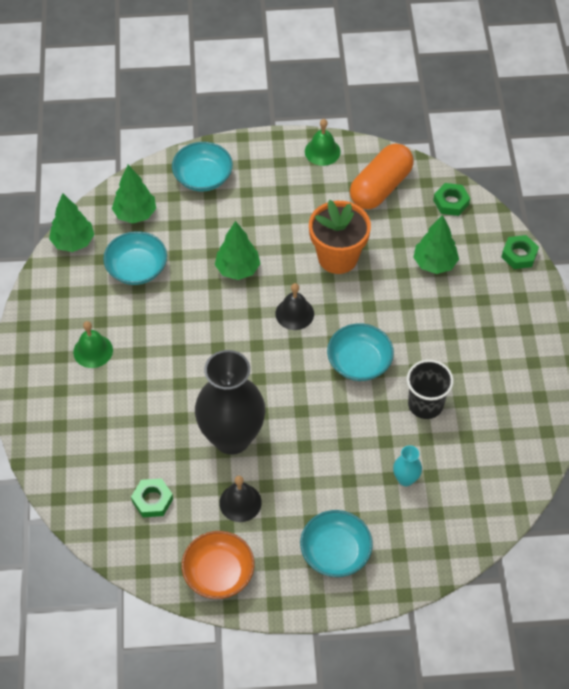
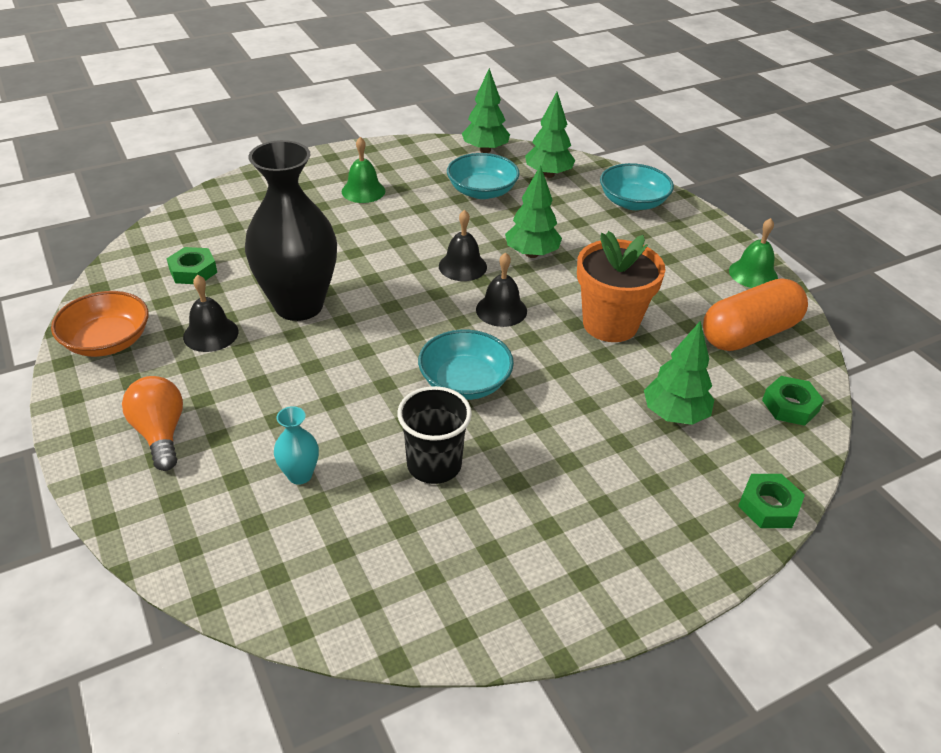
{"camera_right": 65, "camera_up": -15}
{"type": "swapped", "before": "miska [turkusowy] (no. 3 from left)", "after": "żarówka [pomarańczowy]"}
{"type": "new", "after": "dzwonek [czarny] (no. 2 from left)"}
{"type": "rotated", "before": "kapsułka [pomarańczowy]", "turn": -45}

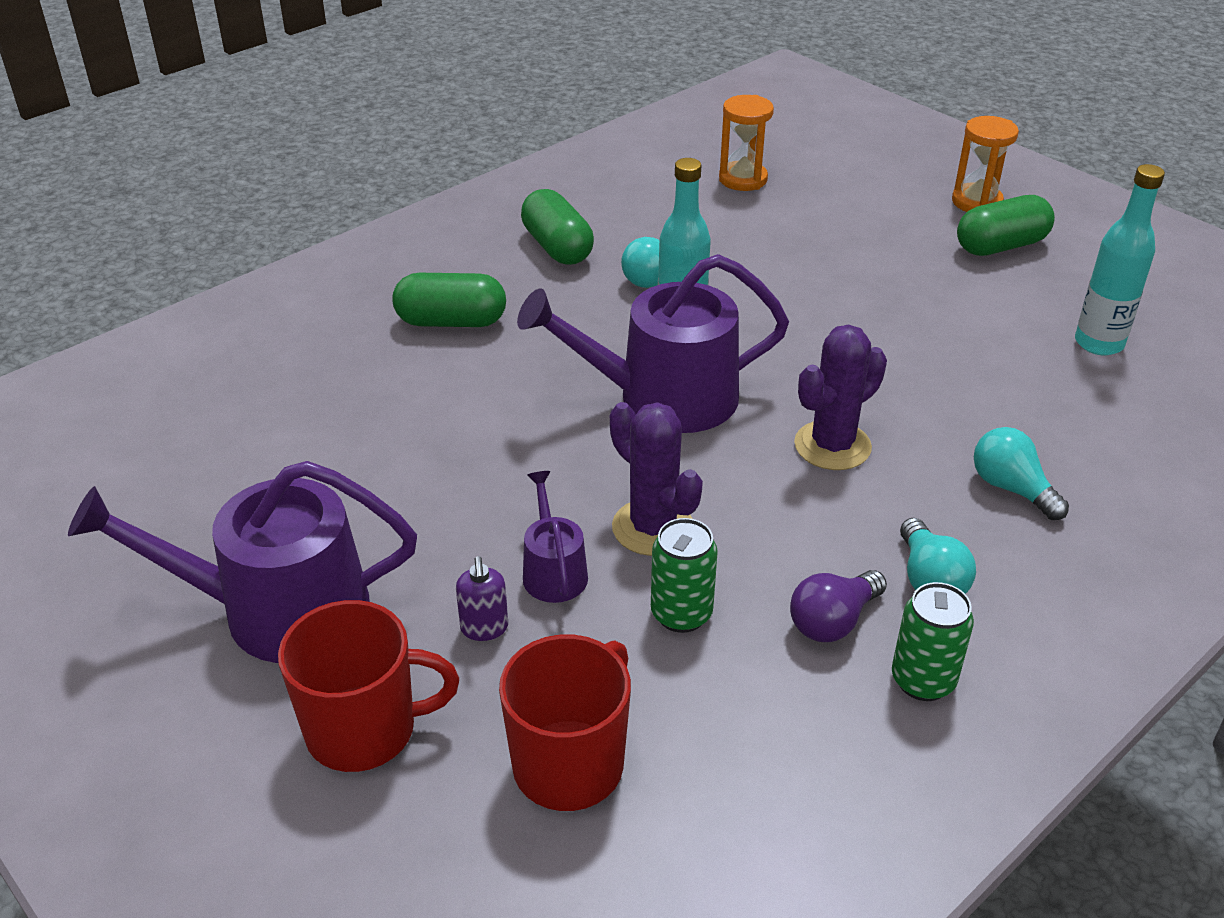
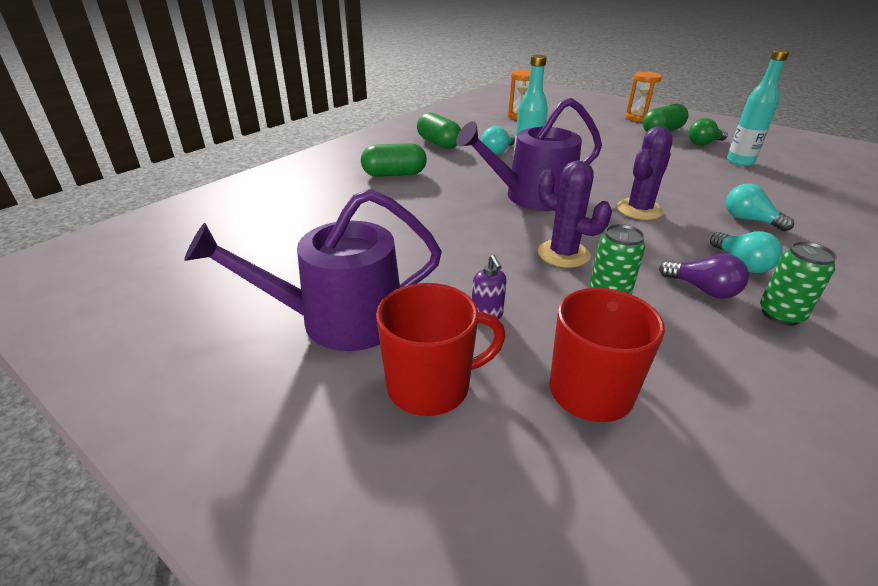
{"camera_right": -10, "camera_up": -5}
{"type": "rotated", "before": "żarówka [fioletowy]", "turn": -90}
{"type": "new", "after": "żarówka [zielony]"}
{"type": "gone", "before": "konewka [fioletowy] (no. 2 from left)"}

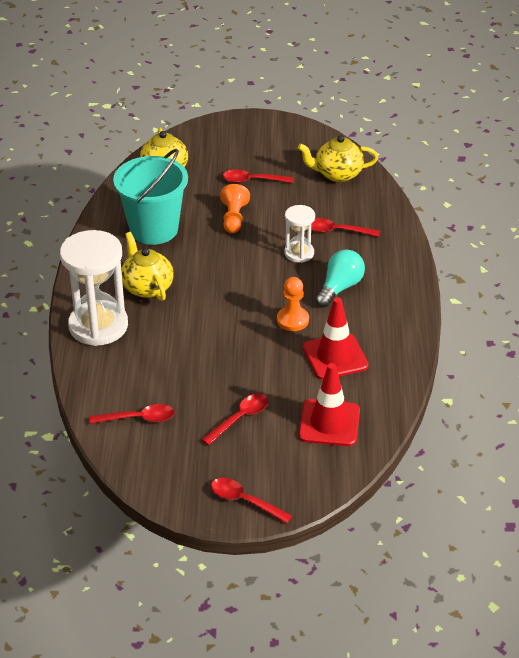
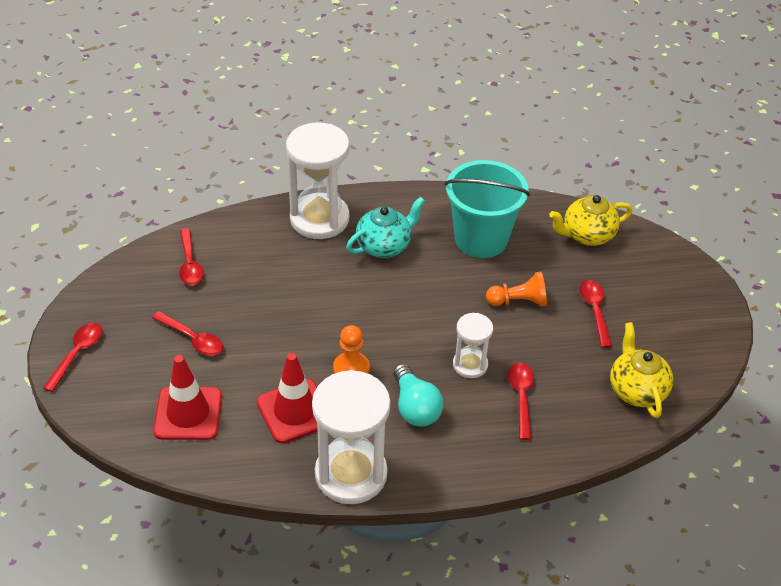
{"camera_right": 80, "camera_up": 5}
{"type": "new", "after": "klepsydra [biały] (no. 2 from left)"}
{"type": "repainted", "before": "imbryk [żółty] (no. 1 from left)", "after": "imbryk [turkusowy]"}
{"type": "rotated", "before": "żarówka [turkusowy]", "turn": 45}

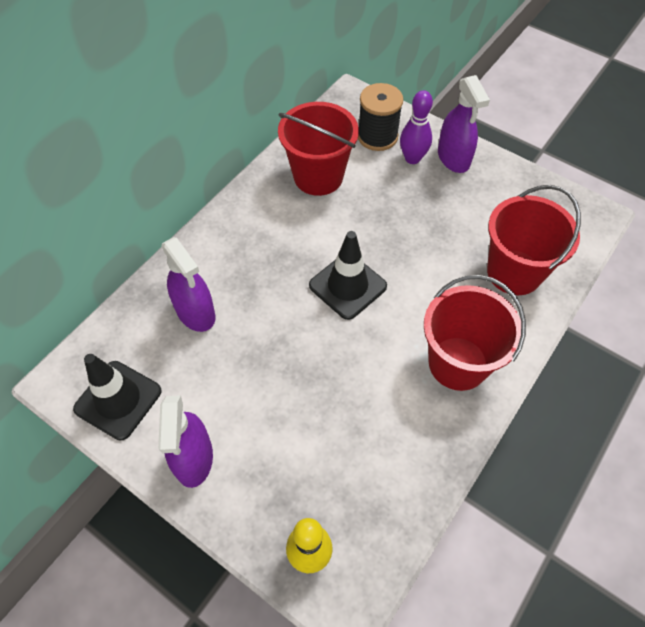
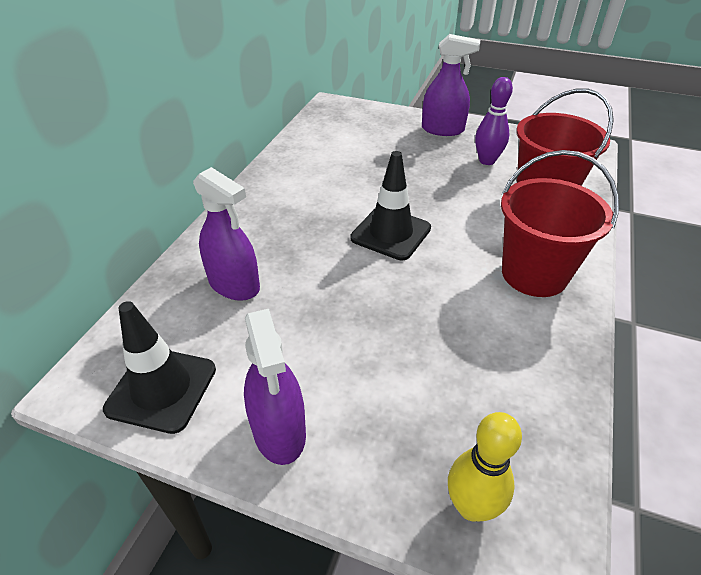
{"camera_right": -15, "camera_up": -15}
{"type": "rotated", "before": "spryskiwacz [fioletowy] (no. 3 from left)", "turn": -45}
{"type": "shifted", "before": "kręgiel [fioletowy]"}
{"type": "gone", "before": "wiadro [czerwony] (no. 1 from left)"}
{"type": "gone", "before": "szpulka [czarny]"}

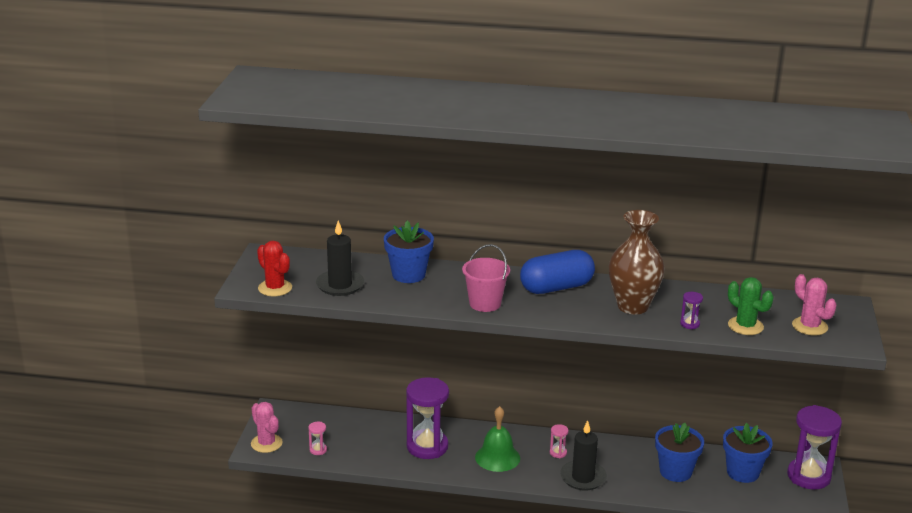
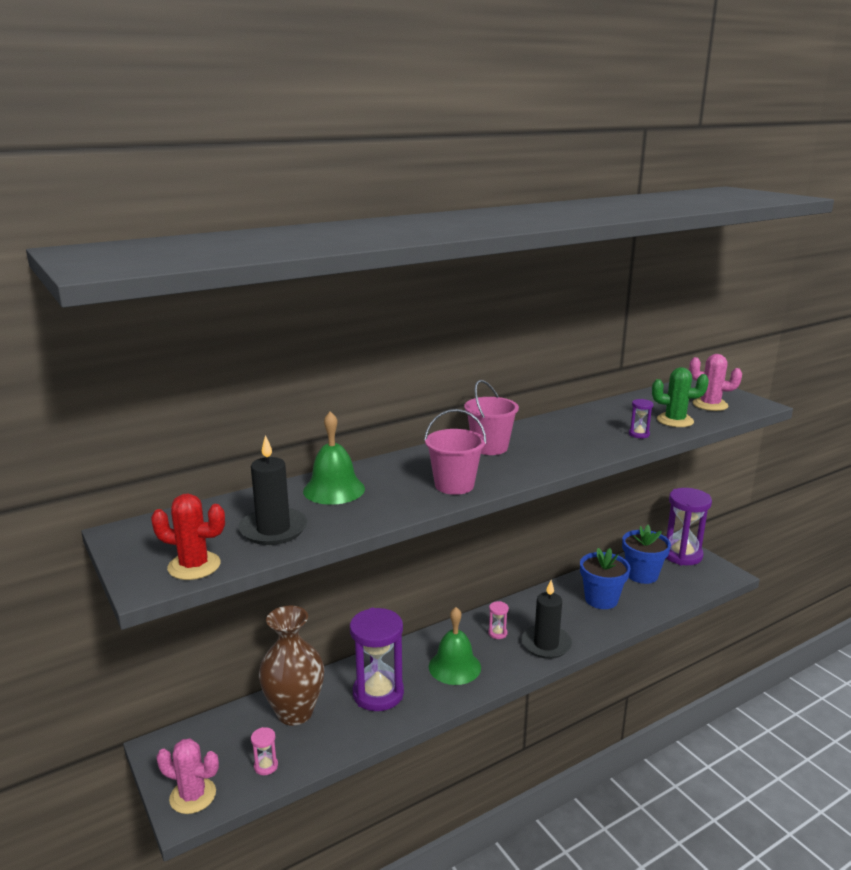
{"camera_right": -40, "camera_up": -5}
{"type": "shifted", "before": "wazon [brązowy]"}
{"type": "swapped", "before": "doniczka [niebieski] (no. 1 from left)", "after": "dzwonek [zielony] (no. 1 from left)"}
{"type": "swapped", "before": "kapsułka [niebieski]", "after": "wiadro [różowy] (no. 2 from left)"}

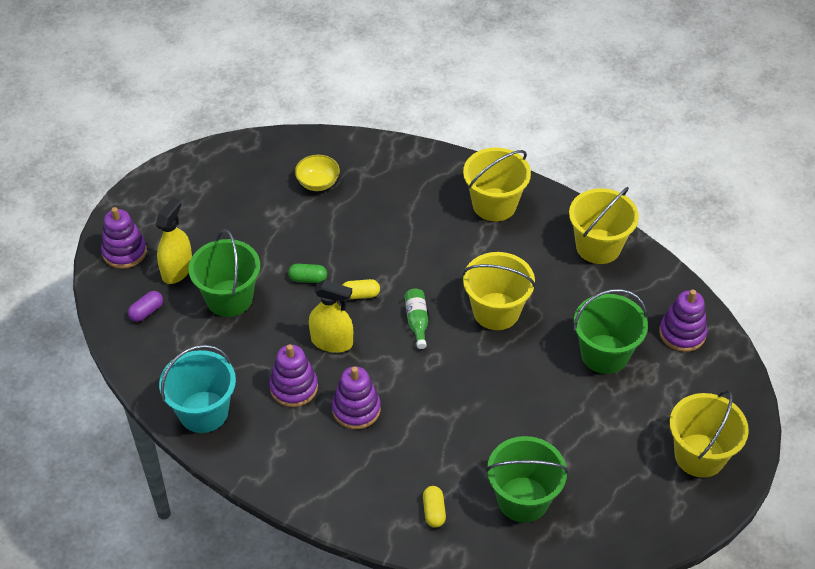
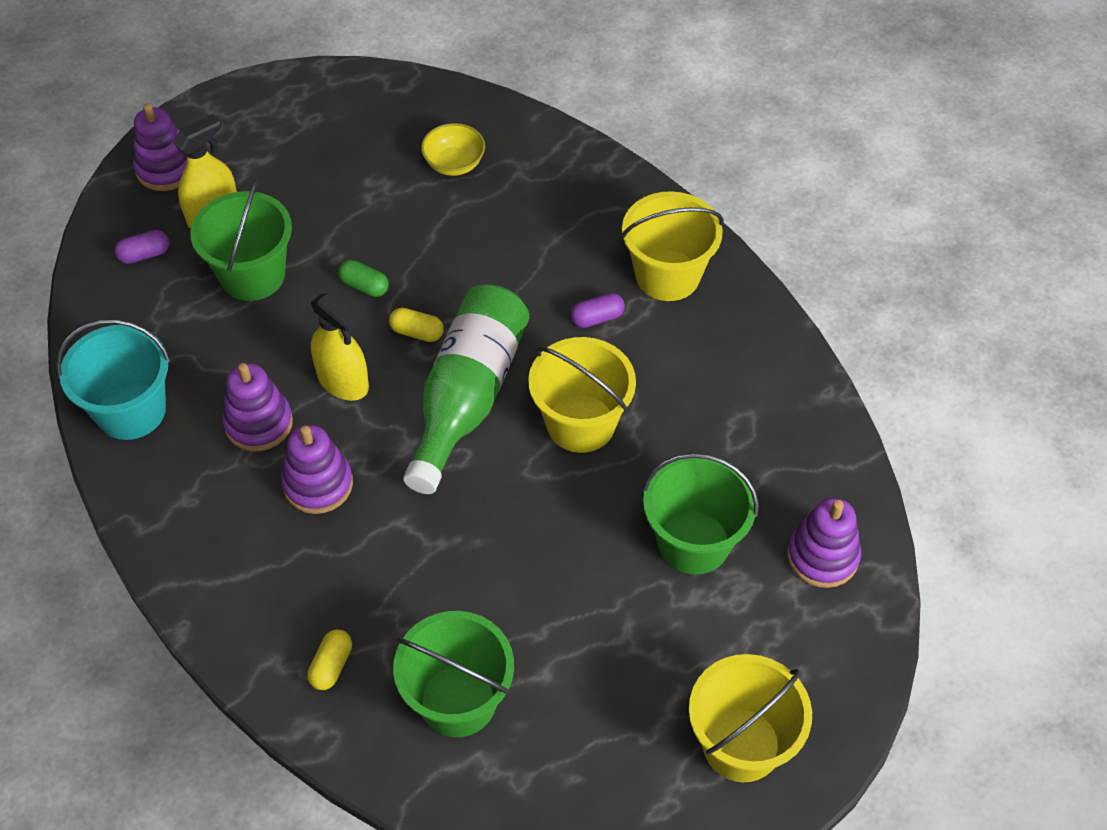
{"camera_right": 25, "camera_up": 5}
{"type": "scaled", "before": "butelka [zielony]", "scale": 2.37}
{"type": "new", "after": "kapsułka [fioletowy] (no. 2 from left)"}
{"type": "gone", "before": "wiadro [żółty] (no. 3 from left)"}

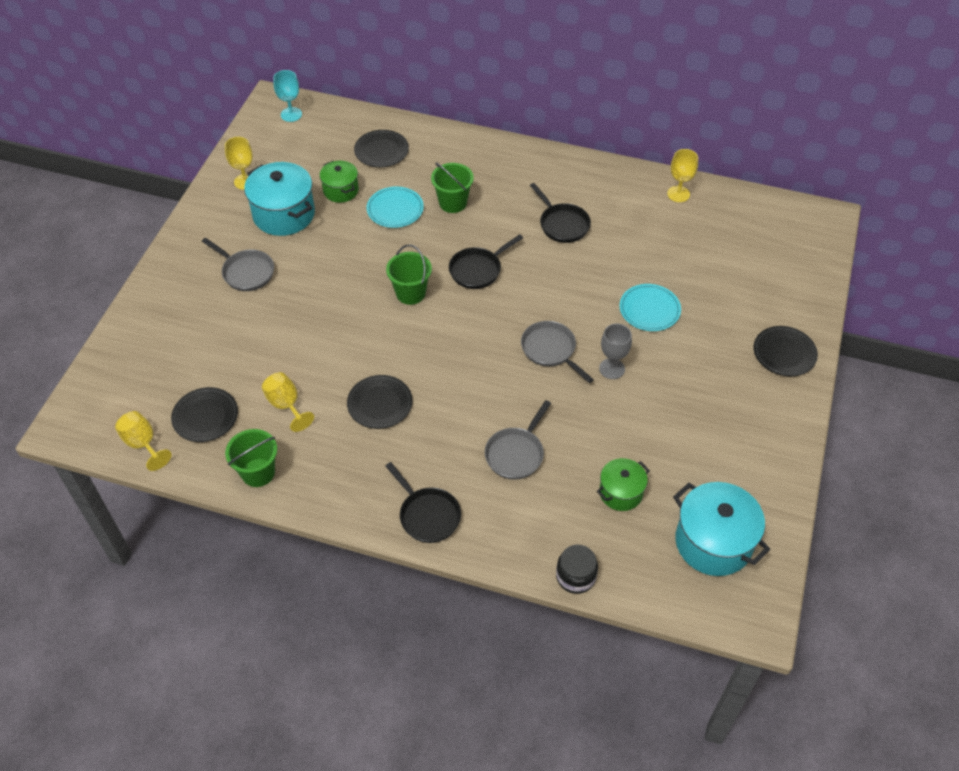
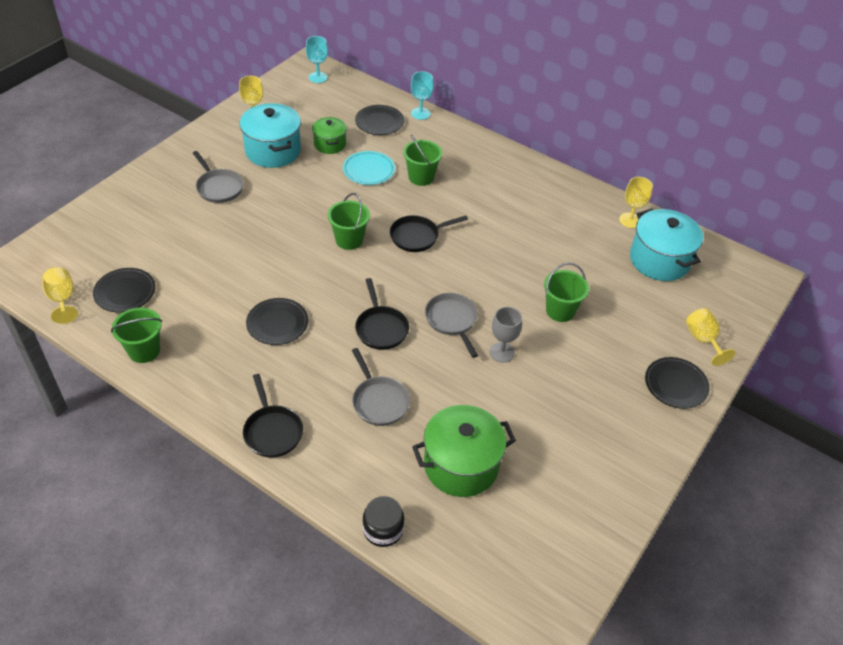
{"camera_right": 15, "camera_up": -5}
{"type": "rotated", "before": "patelnia [szary] (no. 2 from left)", "turn": -75}
{"type": "shifted", "before": "patelnia [czarny] (no. 3 from left in the first image)", "after": "patelnia [czarny] (no. 2 from left)"}
{"type": "new", "after": "kielich [turkusowy] (no. 2 from left)"}
{"type": "scaled", "before": "garnek [zielony] (no. 2 from left)", "scale": 1.71}
{"type": "swapped", "before": "talerz [turkusowy] (no. 2 from left)", "after": "wiadro [zielony] (no. 4 from left)"}
{"type": "shifted", "before": "garnek [turkusowy] (no. 2 from left)"}
{"type": "shifted", "before": "kielich [żółty] (no. 3 from left in the first image)", "after": "kielich [żółty] (no. 4 from left)"}

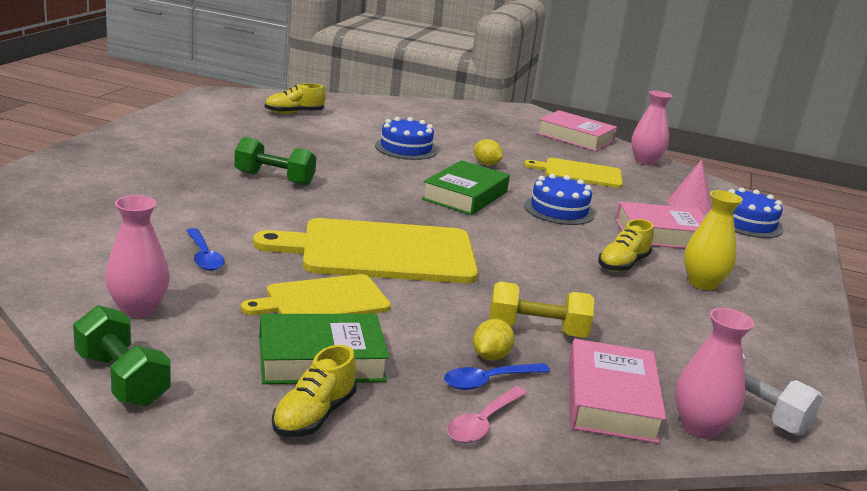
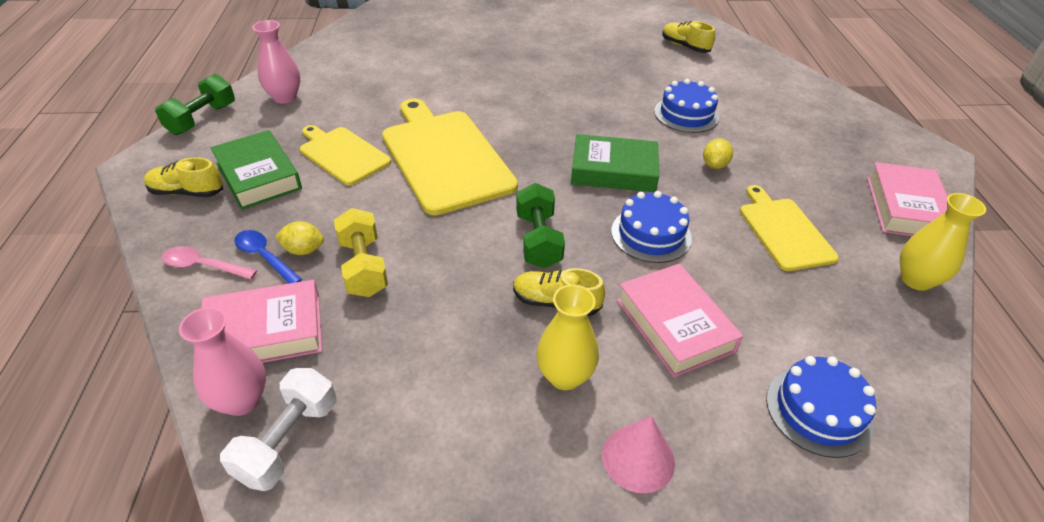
{"camera_right": 70, "camera_up": 20}
{"type": "shifted", "before": "hantel [zielony] (no. 2 from left)"}
{"type": "shifted", "before": "stożek [różowy]"}
{"type": "repainted", "before": "wazon [różowy] (no. 2 from left)", "after": "wazon [żółty] (no. 2 from left)"}
{"type": "gone", "before": "łyżka [niebieski] (no. 1 from left)"}

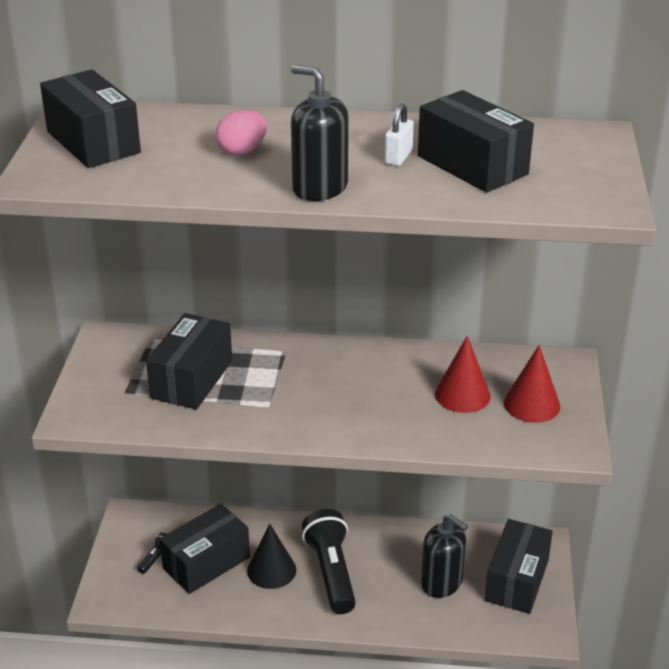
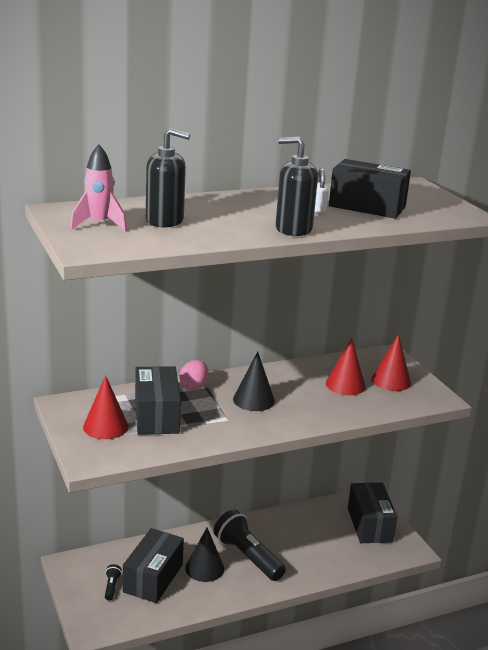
{"camera_right": -30, "camera_up": -10}
{"type": "swapped", "before": "pudełko [czarny] (no. 1 from left)", "after": "rakieta [różowy]"}
{"type": "new", "after": "stożek [czerwony] (no. 1 from left)"}
{"type": "shifted", "before": "dozownik mydła [czarny] (no. 2 from left in the first image)", "after": "dozownik mydła [czarny] (no. 1 from left)"}
{"type": "shifted", "before": "jajko [różowy]"}
{"type": "new", "after": "stożek [czarny] (no. 2 from left)"}

